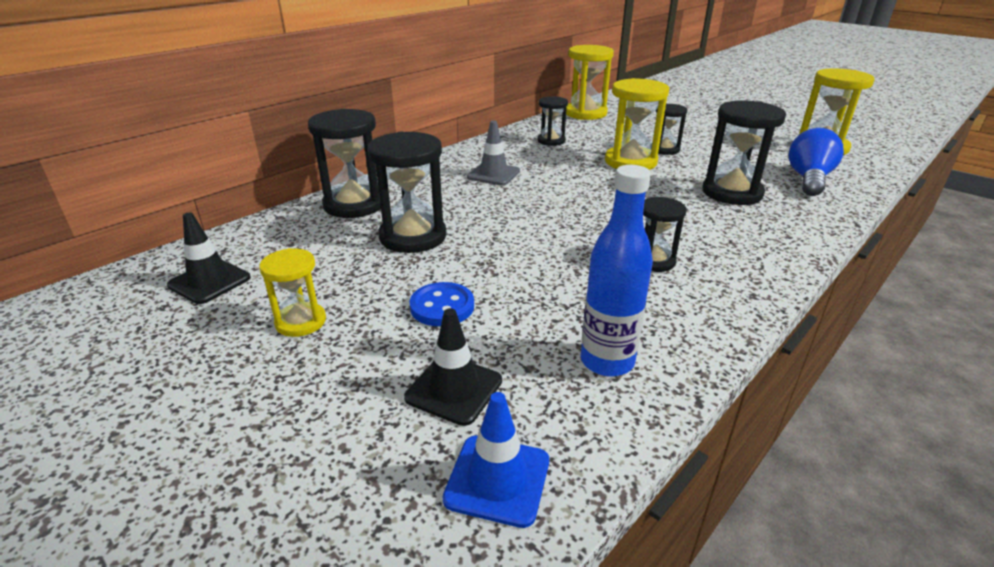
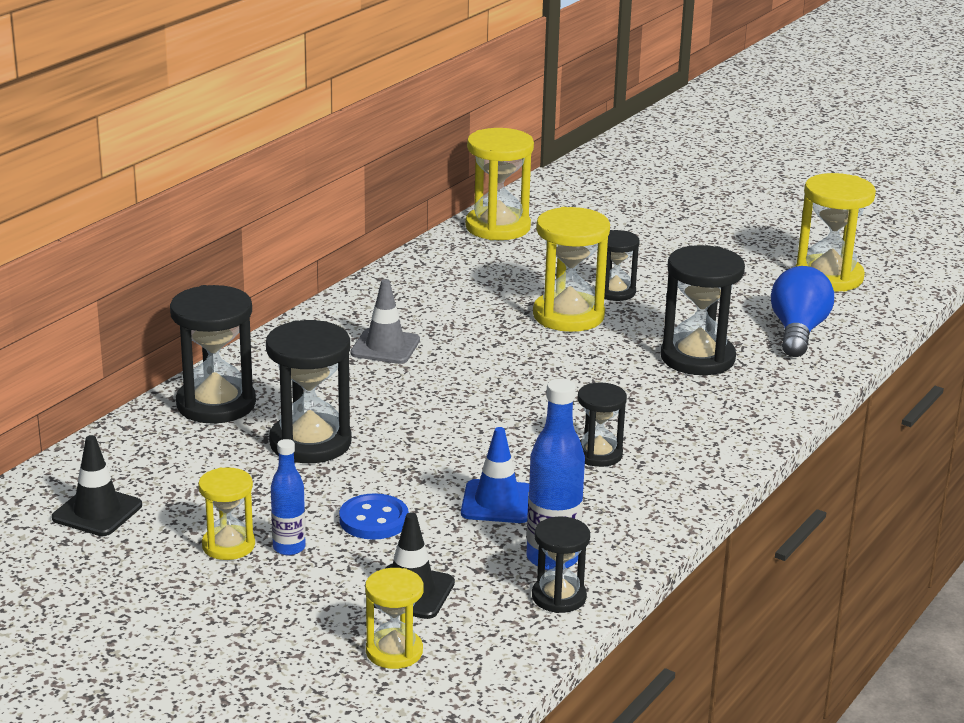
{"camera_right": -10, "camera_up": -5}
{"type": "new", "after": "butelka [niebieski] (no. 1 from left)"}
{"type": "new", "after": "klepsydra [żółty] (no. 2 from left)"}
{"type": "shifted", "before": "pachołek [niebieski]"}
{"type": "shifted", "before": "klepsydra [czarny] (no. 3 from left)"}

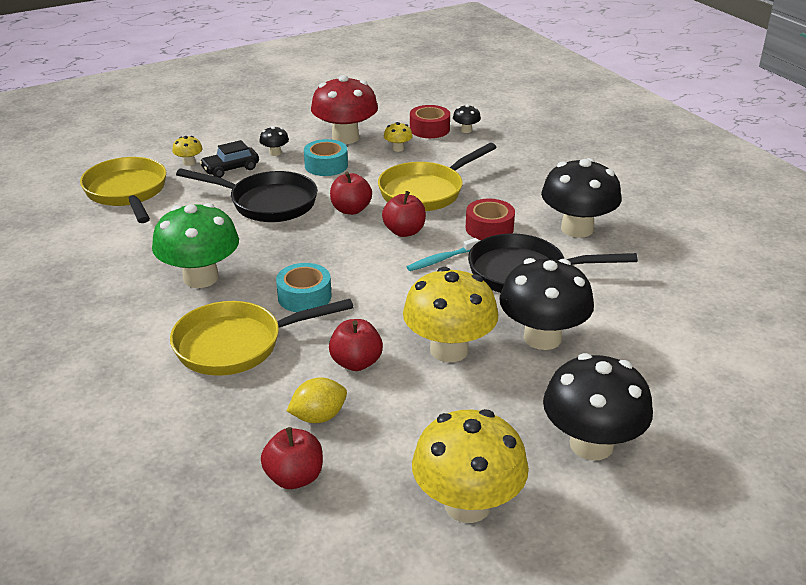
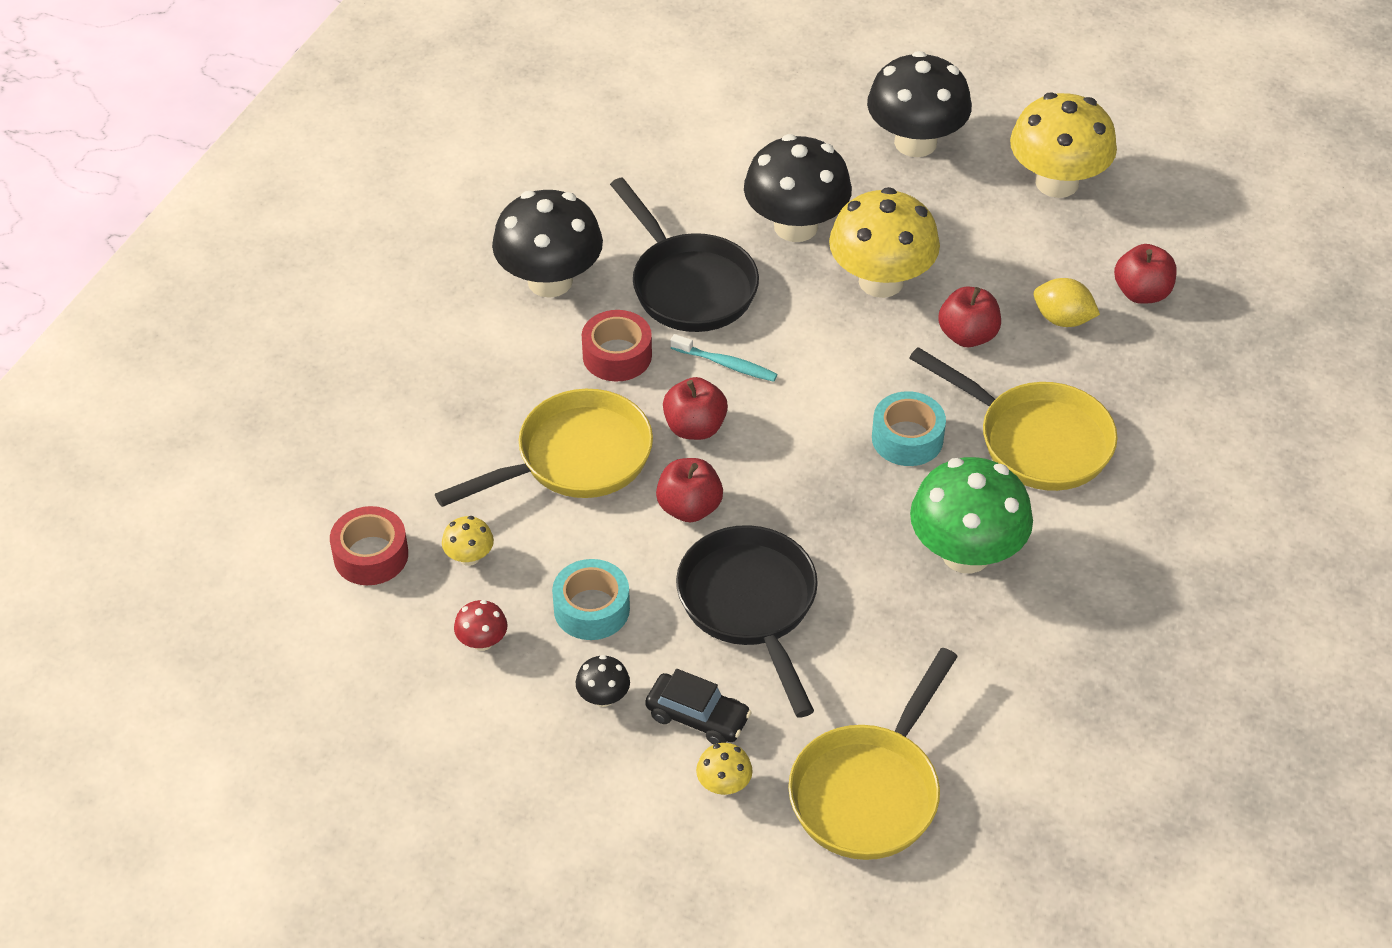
{"camera_right": -125, "camera_up": 15}
{"type": "rotated", "before": "patelnia [żółty] (no. 3 from left in the first image)", "turn": -45}
{"type": "scaled", "before": "grzyb [czerwony]", "scale": 0.43}
{"type": "gone", "before": "grzyb [czarny] (no. 2 from left)"}

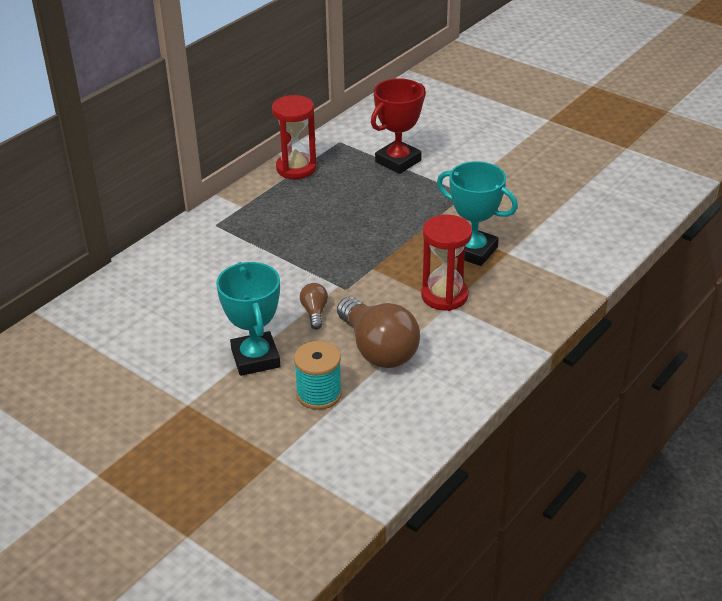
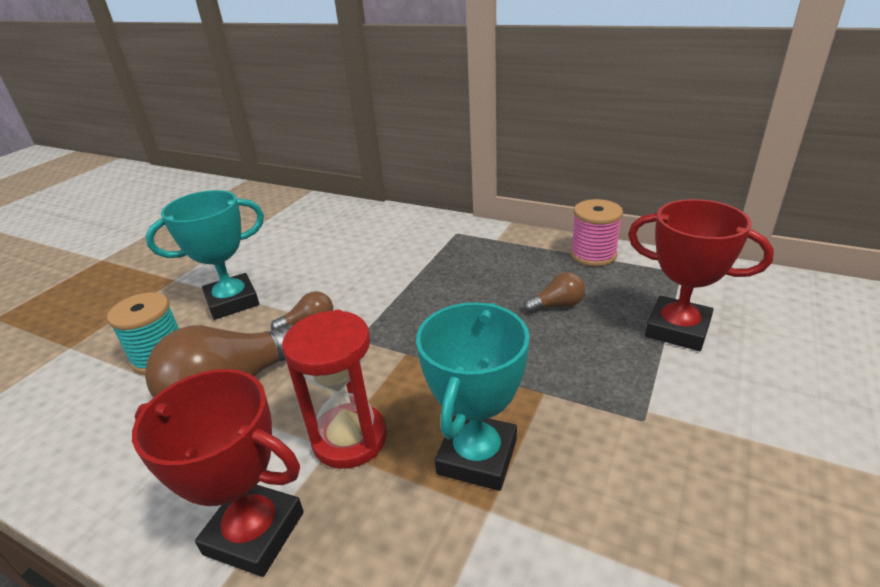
{"camera_right": 80, "camera_up": -5}
{"type": "new", "after": "puchar [czerwony] (no. 1 from left)"}
{"type": "new", "after": "żarówka [brązowy] (no. 3 from left)"}
{"type": "swapped", "before": "klepsydra [czerwony] (no. 1 from left)", "after": "szpulka [różowy]"}

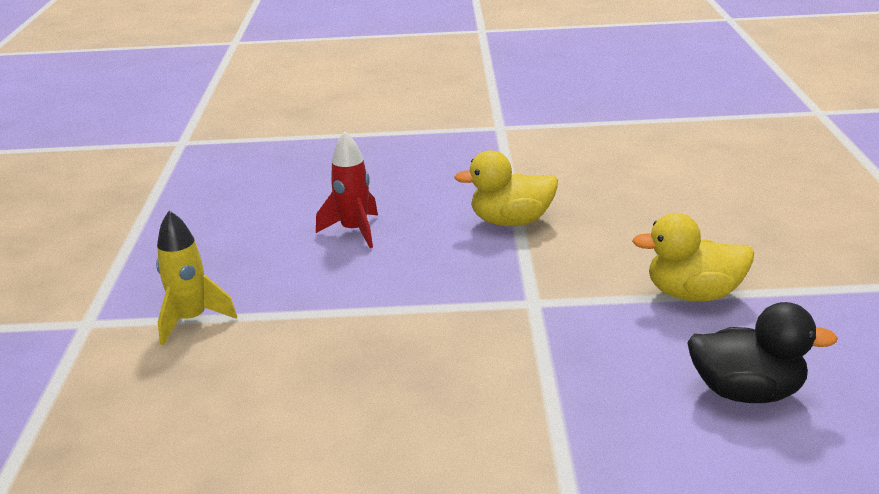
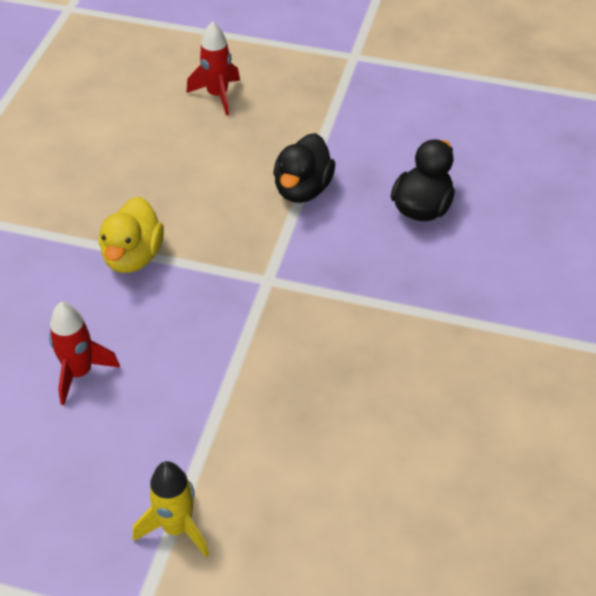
{"camera_right": -75, "camera_up": 20}
{"type": "new", "after": "rakieta [czerwony] (no. 2 from left)"}
{"type": "repainted", "before": "kaczka [żółty] (no. 2 from left)", "after": "kaczka [czarny] (no. 1 from left)"}

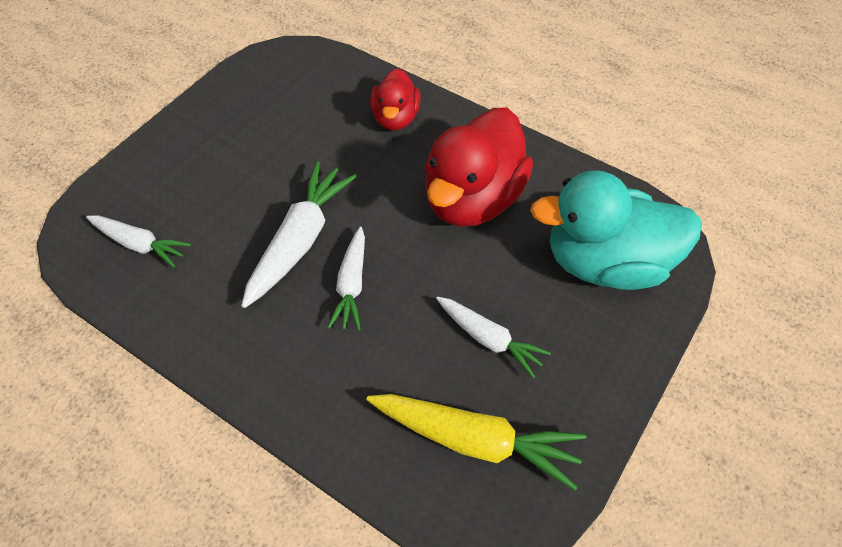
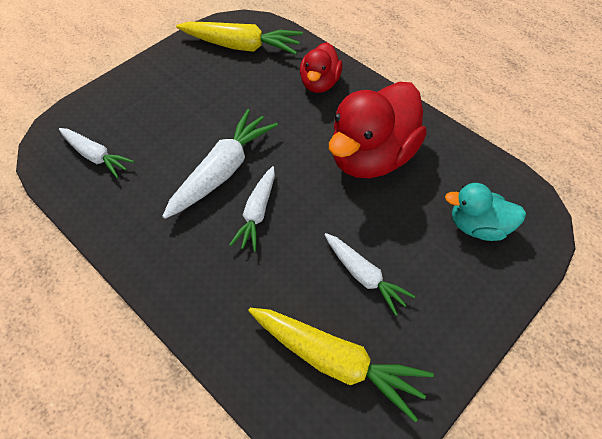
{"camera_right": 10, "camera_up": 0}
{"type": "new", "after": "marchewka [żółty] (no. 1 from left)"}
{"type": "scaled", "before": "kaczka [turkusowy]", "scale": 0.56}

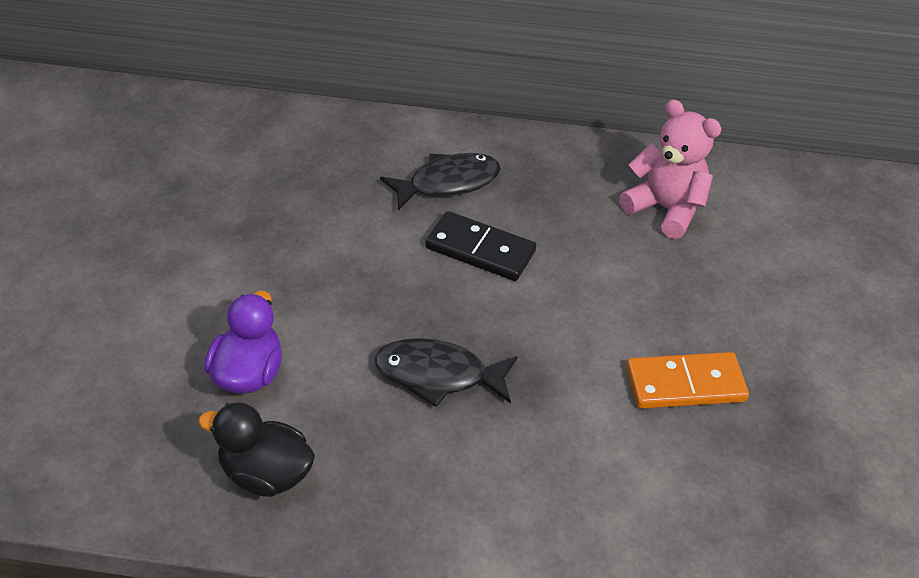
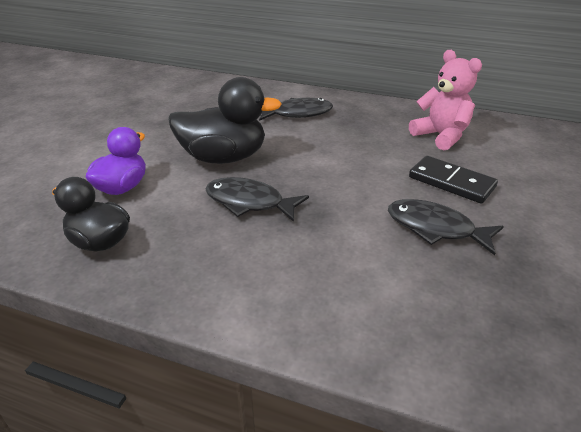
{"camera_right": 15, "camera_up": -10}
{"type": "new", "after": "kaczka [czarny] (no. 2 from left)"}
{"type": "swapped", "before": "kostka domina [pomarańczowy]", "after": "ryba [czarny] (no. 3 from left)"}
{"type": "shifted", "before": "kostka domina [czarny]"}

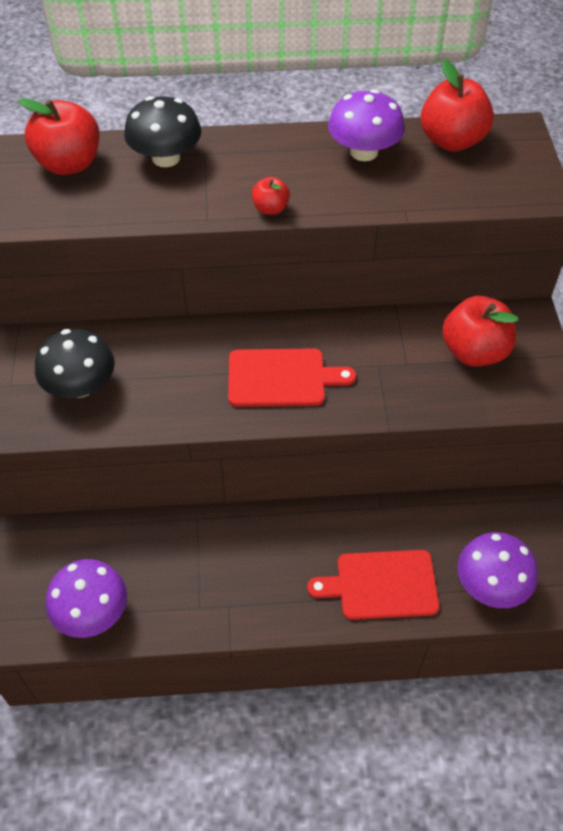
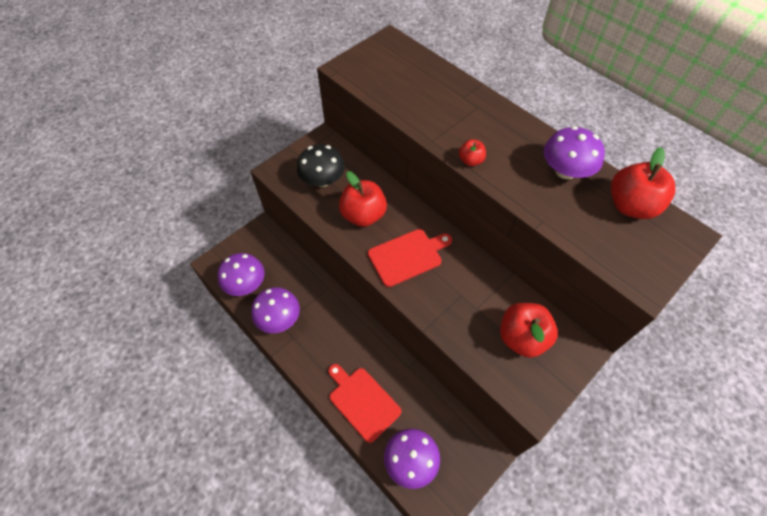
{"camera_right": 50, "camera_up": 5}
{"type": "new", "after": "grzyb [fioletowy] (no. 2 from left)"}
{"type": "shifted", "before": "jabłko [czerwony] (no. 1 from left)"}
{"type": "rotated", "before": "deska do krojenia [czerwony] (no. 1 from left in the first image)", "turn": -75}
{"type": "gone", "before": "grzyb [czarny] (no. 2 from left)"}

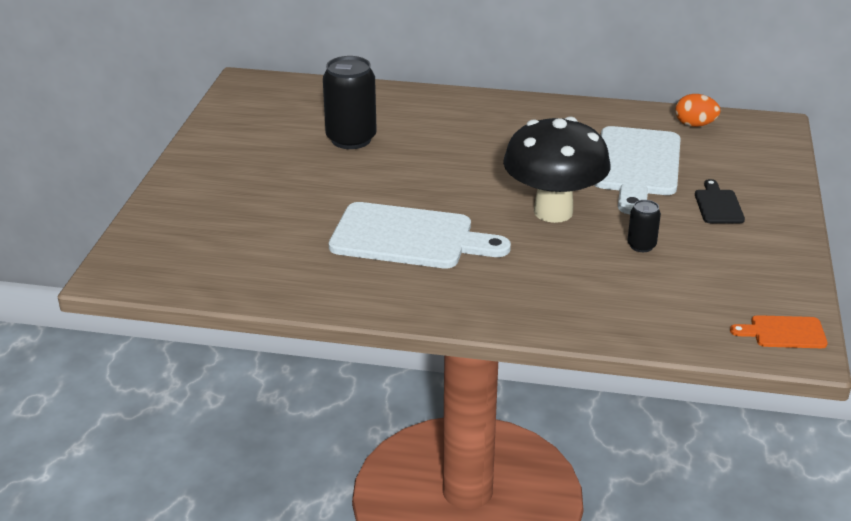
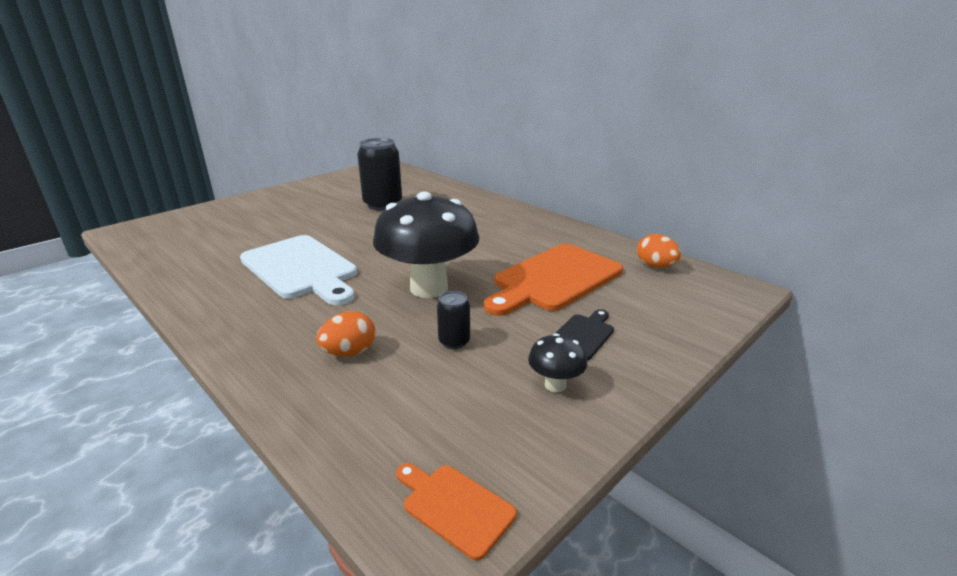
{"camera_right": 35, "camera_up": -5}
{"type": "new", "after": "jajko [pomarańczowy] (no. 1 from left)"}
{"type": "repainted", "before": "deska do krojenia [biały] (no. 2 from left)", "after": "deska do krojenia [pomarańczowy] (no. 2 from left)"}
{"type": "new", "after": "grzyb [czarny] (no. 2 from left)"}

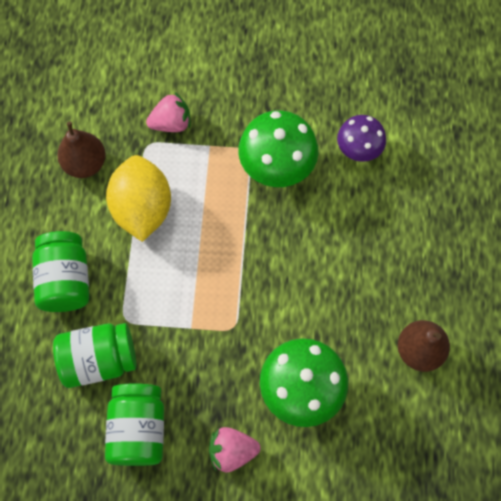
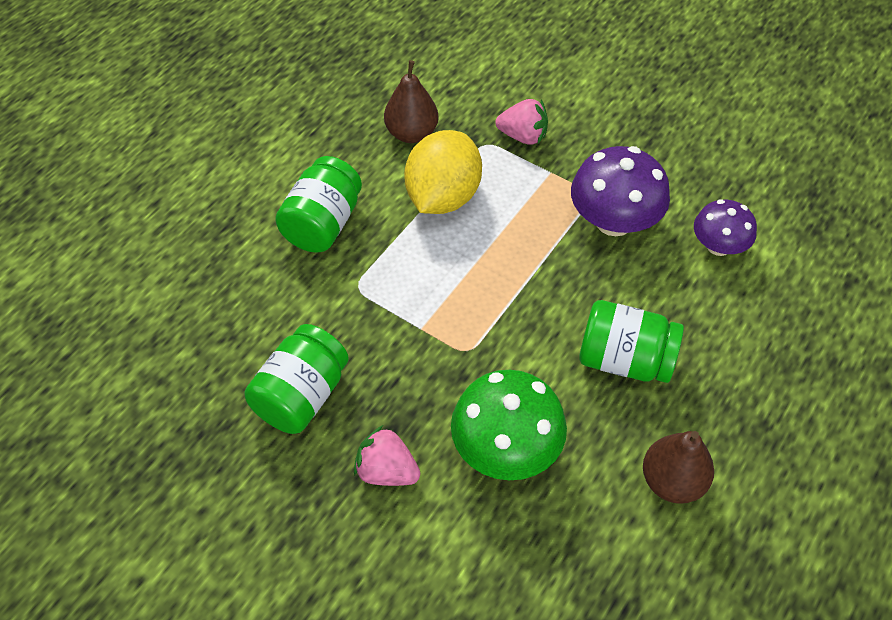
{"camera_right": 30, "camera_up": -15}
{"type": "repainted", "before": "grzyb [zielony] (no. 1 from left)", "after": "grzyb [fioletowy] (no. 1 from left)"}
{"type": "shifted", "before": "słoik [zielony] (no. 2 from left in the first image)", "after": "słoik [zielony] (no. 3 from left)"}

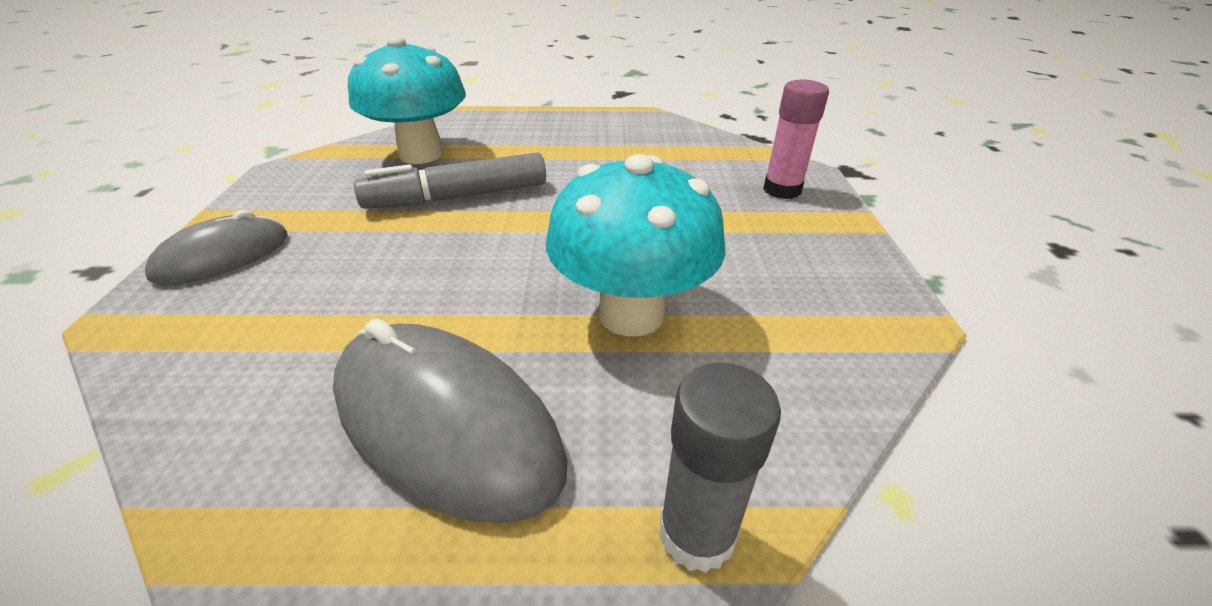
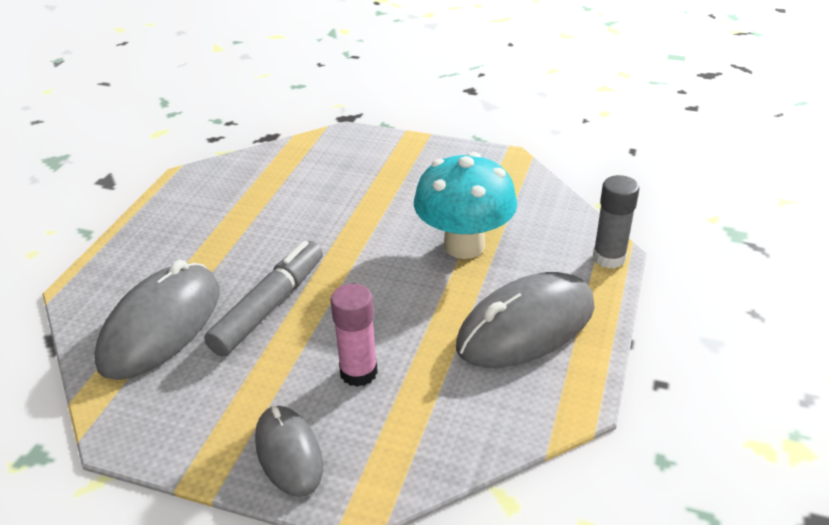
{"camera_right": -70, "camera_up": 0}
{"type": "swapped", "before": "grzyb [turkusowy] (no. 1 from left)", "after": "myszka [szary] (no. 1 from left)"}
{"type": "rotated", "before": "flamaster [szary]", "turn": -150}
{"type": "shifted", "before": "klej w sztyfcie [różowy]"}

